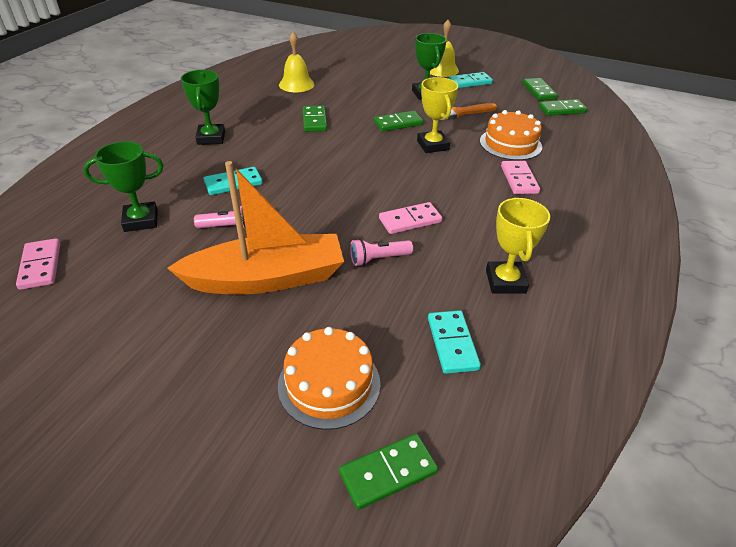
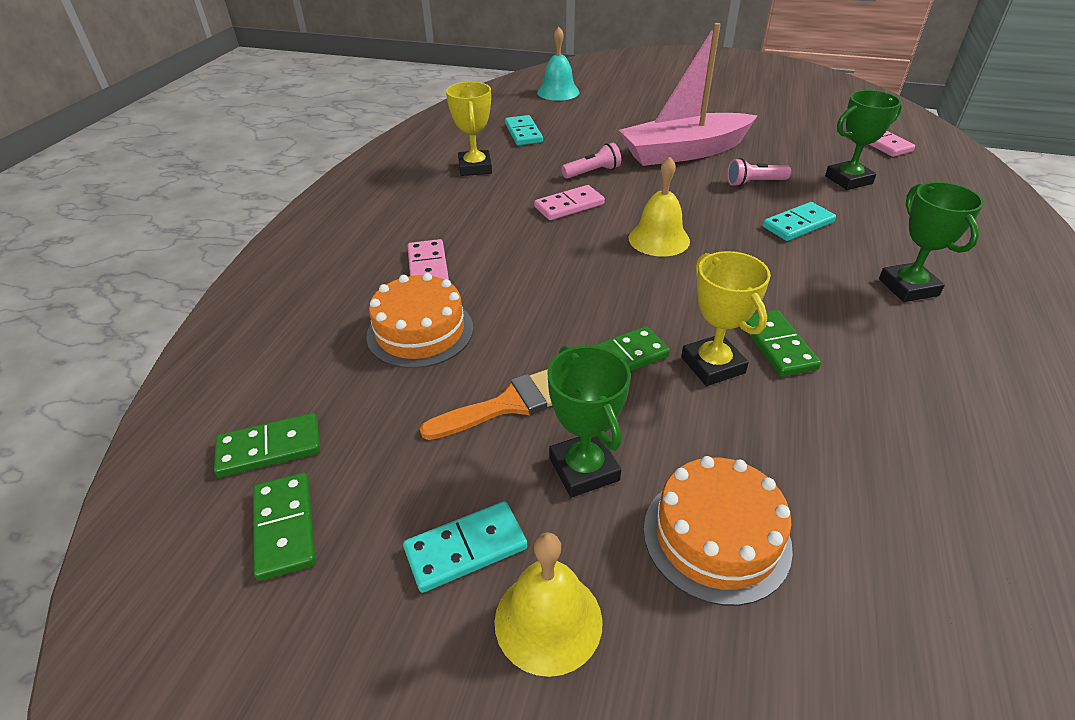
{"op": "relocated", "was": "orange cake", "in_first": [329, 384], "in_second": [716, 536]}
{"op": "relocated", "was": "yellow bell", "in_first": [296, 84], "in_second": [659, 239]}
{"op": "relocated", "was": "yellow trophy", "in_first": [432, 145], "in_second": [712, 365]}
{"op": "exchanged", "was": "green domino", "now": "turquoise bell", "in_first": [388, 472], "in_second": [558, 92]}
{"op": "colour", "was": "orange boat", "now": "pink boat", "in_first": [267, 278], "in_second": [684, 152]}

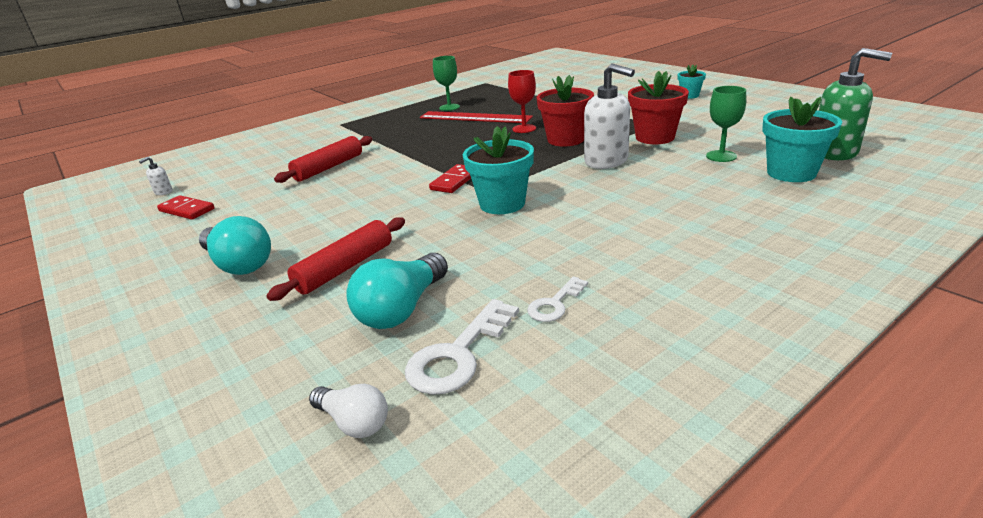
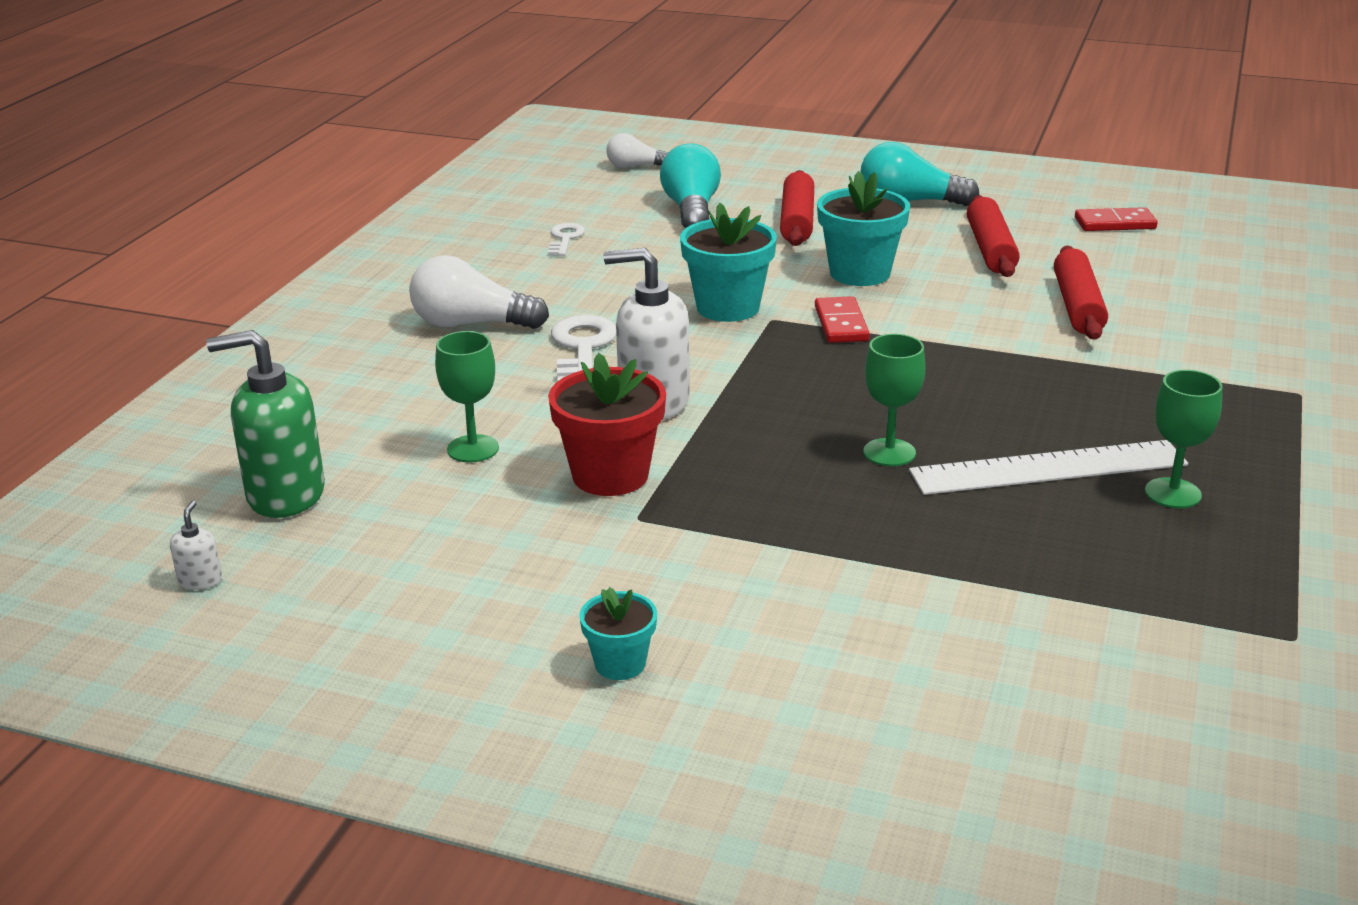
{"op": "missing", "was": "red flower pot", "in_first": [565, 139]}
{"op": "appeared", "now": "white light bulb", "in_second": [471, 324]}
{"op": "appeared", "now": "red rolling pin", "in_second": [991, 249]}
{"op": "relocated", "was": "white soap dispenser", "in_first": [163, 192], "in_second": [200, 580]}
{"op": "relocated", "was": "white key", "in_first": [458, 354], "in_second": [582, 349]}
{"op": "relocated", "was": "turquoise flower pot", "in_first": [791, 173], "in_second": [859, 273]}
{"op": "colour", "was": "red ruler", "now": "white ruler", "in_first": [475, 117], "in_second": [1048, 468]}
{"op": "colour", "was": "red goblet", "now": "green goblet", "in_first": [524, 129], "in_second": [889, 452]}

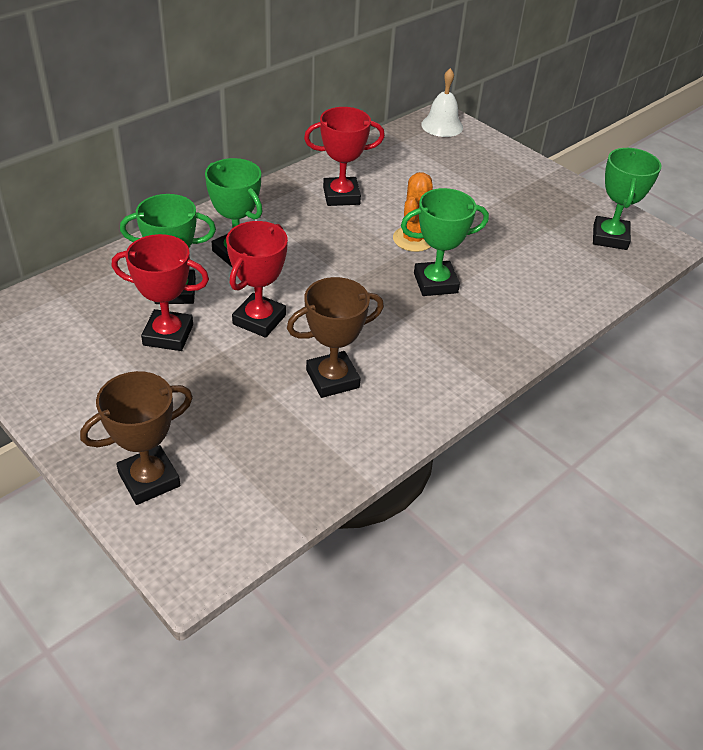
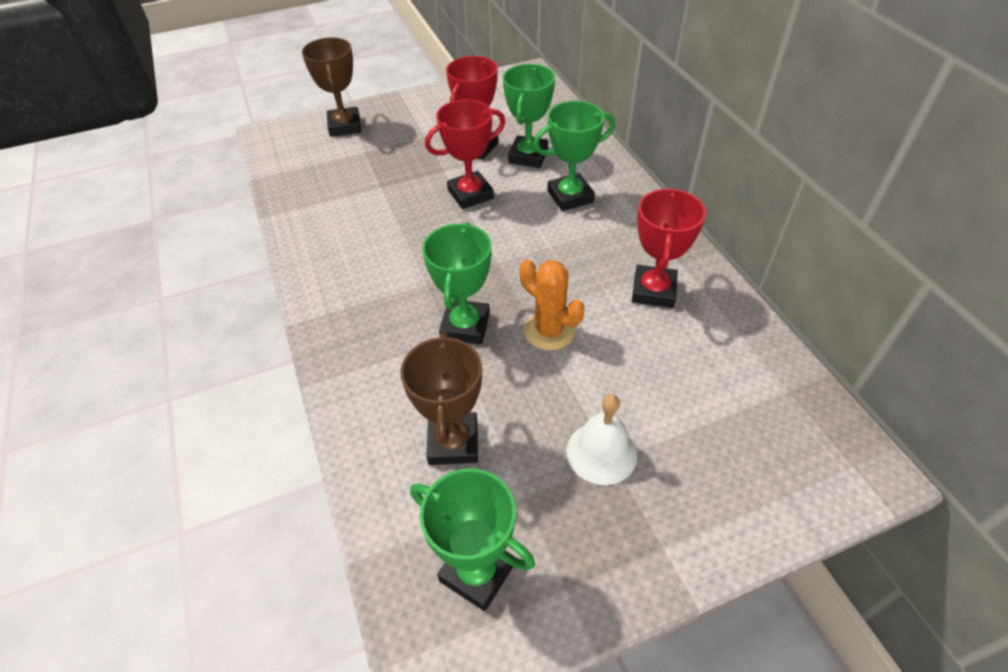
{"op": "relocated", "was": "brown trophy", "in_first": [332, 379], "in_second": [453, 442]}
{"op": "relocated", "was": "white bell", "in_first": [442, 126], "in_second": [601, 452]}
{"op": "spun", "was": "red trophy", "in_first": [259, 320], "in_second": [470, 194], "clockwise": -75}

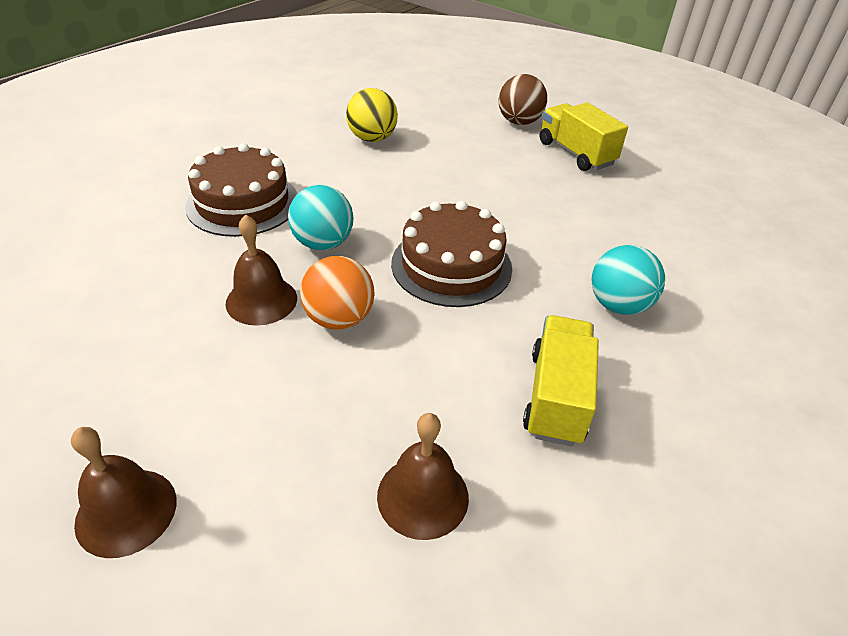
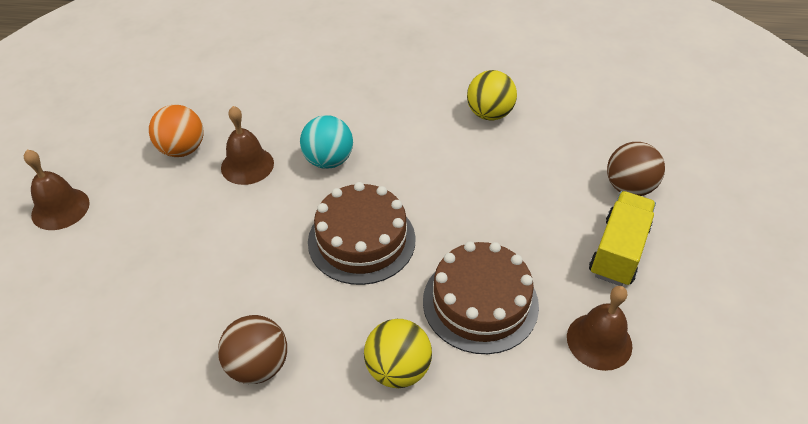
{"op": "relocated", "was": "brown cake", "in_first": [243, 203], "in_second": [480, 303]}
{"op": "relocated", "was": "orange ball", "in_first": [339, 319], "in_second": [182, 149]}
{"op": "relocated", "was": "brown bell", "in_first": [423, 496], "in_second": [599, 341]}
{"op": "exchanged", "was": "yellow truck", "now": "brown ball", "in_first": [556, 397], "in_second": [258, 365]}
{"op": "colour", "was": "turquoise ball", "now": "yellow ball", "in_first": [618, 305], "in_second": [398, 369]}

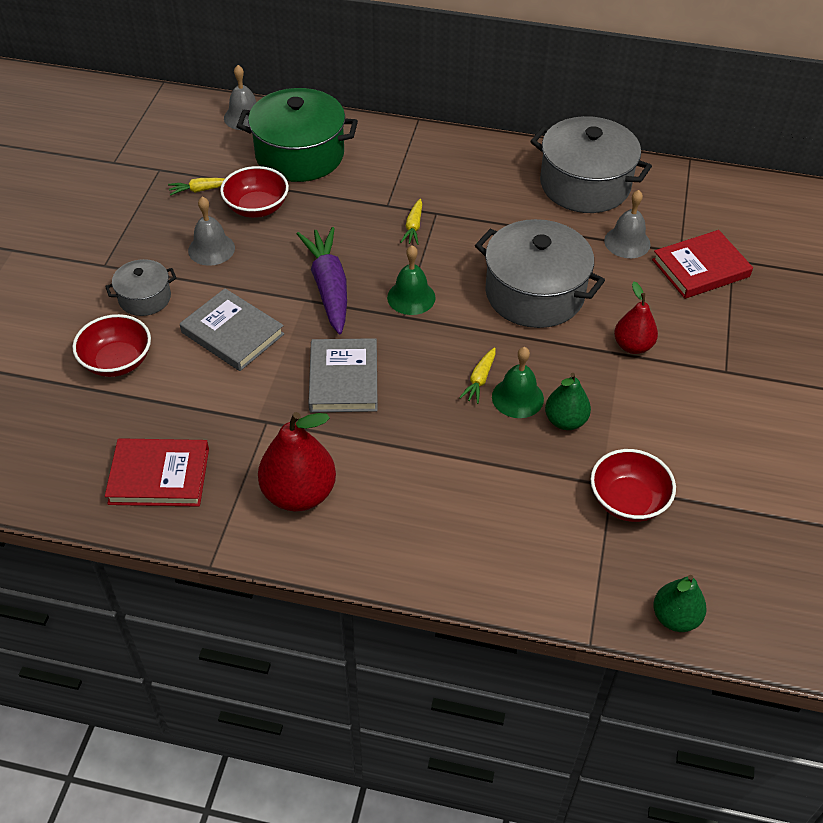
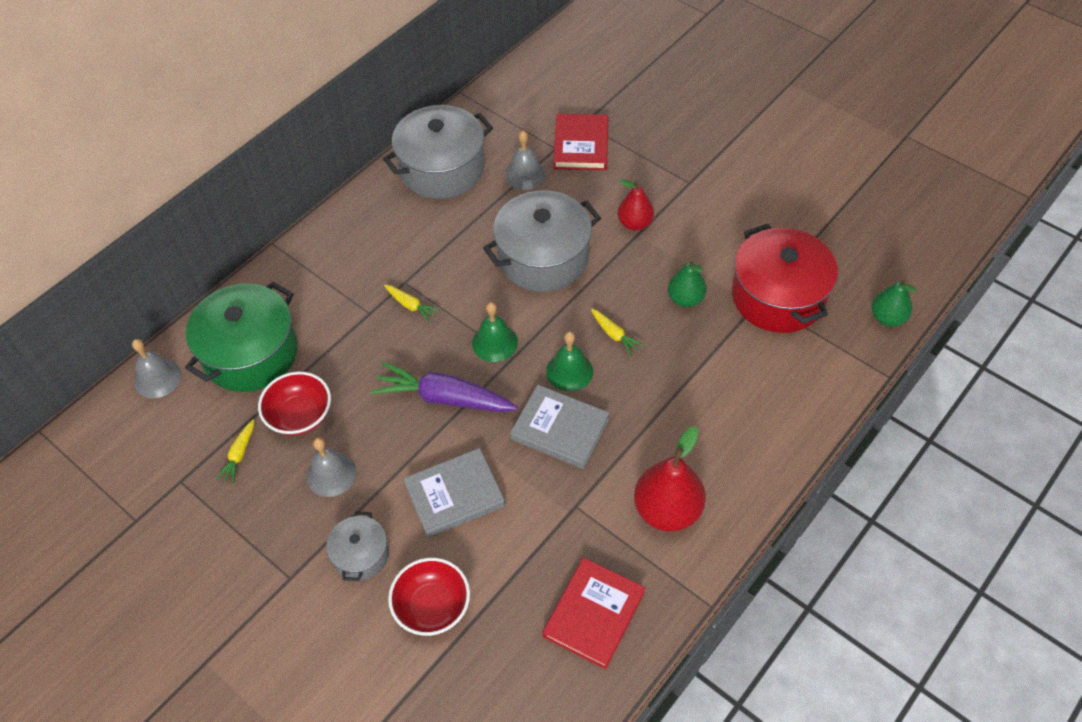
{"op": "relocated", "was": "green bell", "in_first": [517, 397], "in_second": [569, 371]}
{"op": "exchanged", "was": "red bowl", "now": "red pot", "in_first": [628, 501], "in_second": [778, 296]}

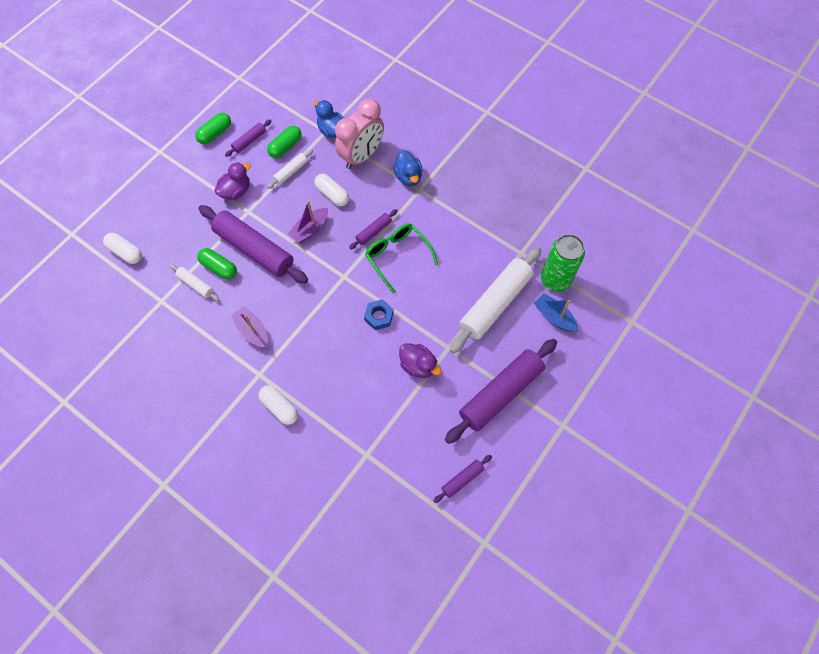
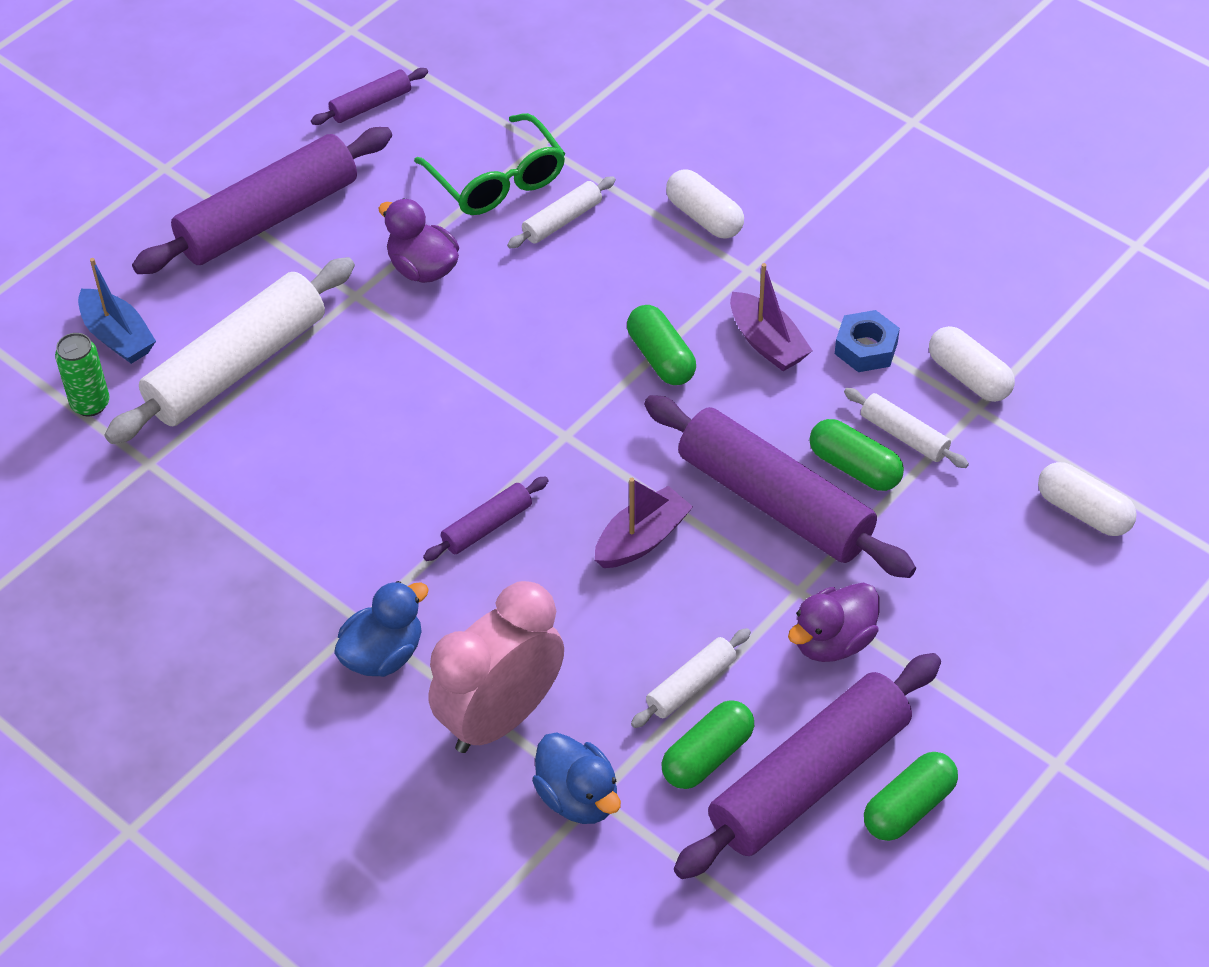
{"op": "appeared", "now": "white rolling pin", "in_second": [562, 220]}
{"op": "appeared", "now": "green capsule", "in_second": [661, 358]}
{"op": "relocated", "was": "white capsule", "in_first": [332, 194], "in_second": [969, 377]}
{"op": "relocated", "was": "blue nut", "in_first": [379, 316], "in_second": [866, 348]}
{"op": "relocated", "was": "green glasses", "in_first": [397, 257], "in_second": [497, 180]}
{"op": "spun", "was": "blue duck", "in_first": [408, 177], "in_second": [383, 655], "clockwise": 60}
{"op": "size", "was": "purple rolling pin", "in_first": [249, 141], "in_second": [809, 779], "ratio": 2.17}
{"op": "size", "was": "green can", "in_first": [555, 280], "in_second": [90, 404], "ratio": 0.58}

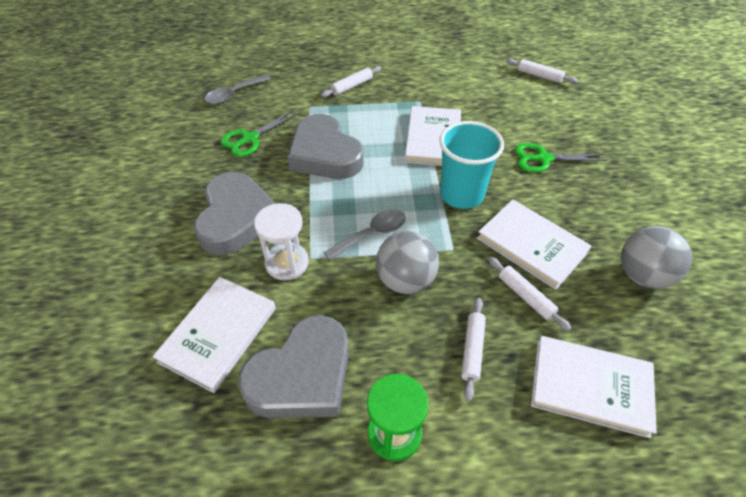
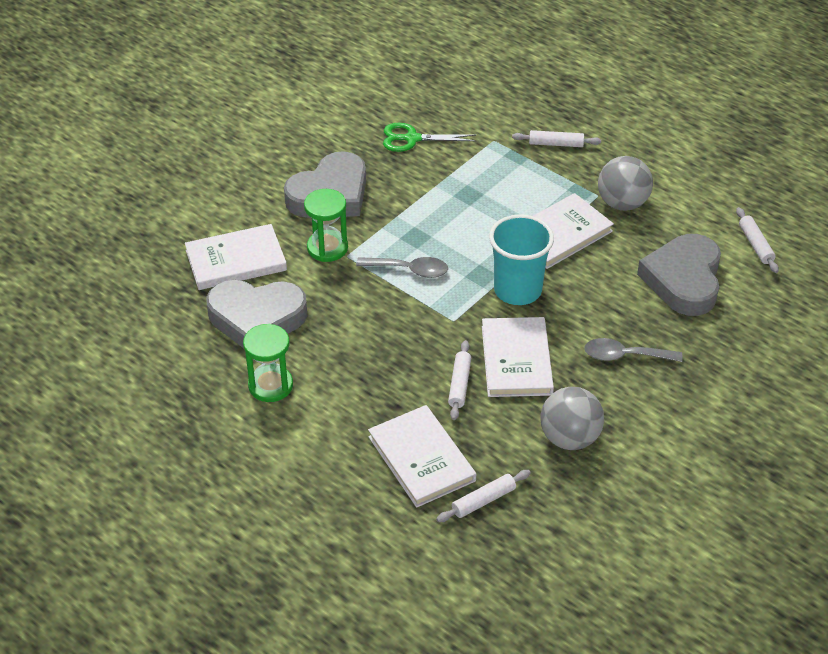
{"op": "missing", "was": "green scissors", "in_first": [543, 159]}
{"op": "relocated", "was": "grey spoon", "in_first": [234, 94], "in_second": [625, 356]}
{"op": "relocated", "was": "grey heart", "in_first": [324, 154], "in_second": [683, 280]}
{"op": "relocated", "was": "grey ball", "in_first": [405, 280], "in_second": [622, 203]}
{"op": "relocated", "was": "white rolling pin", "in_first": [472, 350], "in_second": [483, 501]}
{"op": "colour", "was": "white hourglass", "now": "green hourglass", "in_first": [287, 263], "in_second": [327, 248]}

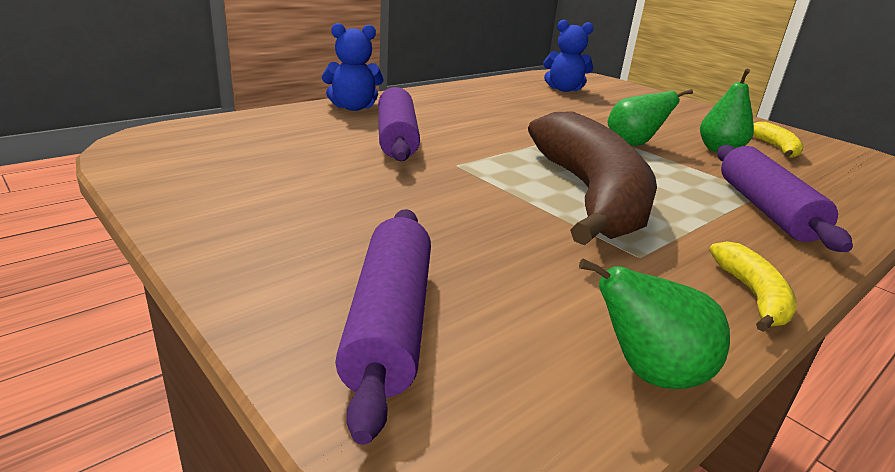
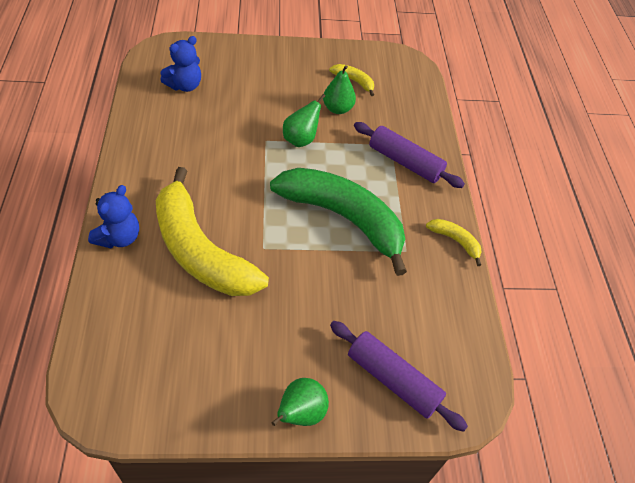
{"op": "relocated", "was": "green pear", "in_first": [649, 373], "in_second": [300, 413]}
{"op": "exchanged", "was": "purple rolling pin", "now": "yellow banana", "in_first": [397, 138], "in_second": [200, 250]}
{"op": "colour", "was": "brown banana", "now": "green banana", "in_first": [590, 196], "in_second": [343, 218]}

